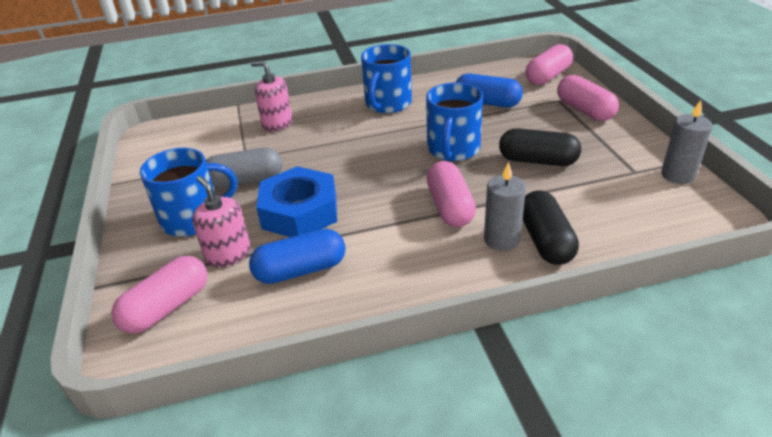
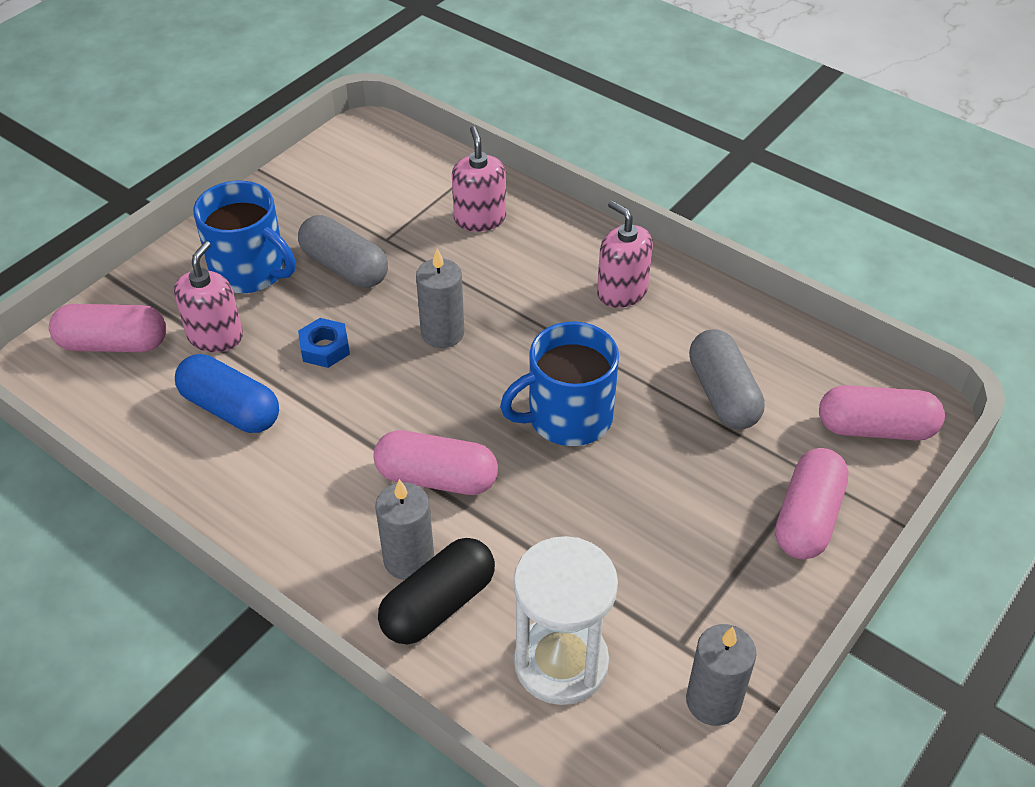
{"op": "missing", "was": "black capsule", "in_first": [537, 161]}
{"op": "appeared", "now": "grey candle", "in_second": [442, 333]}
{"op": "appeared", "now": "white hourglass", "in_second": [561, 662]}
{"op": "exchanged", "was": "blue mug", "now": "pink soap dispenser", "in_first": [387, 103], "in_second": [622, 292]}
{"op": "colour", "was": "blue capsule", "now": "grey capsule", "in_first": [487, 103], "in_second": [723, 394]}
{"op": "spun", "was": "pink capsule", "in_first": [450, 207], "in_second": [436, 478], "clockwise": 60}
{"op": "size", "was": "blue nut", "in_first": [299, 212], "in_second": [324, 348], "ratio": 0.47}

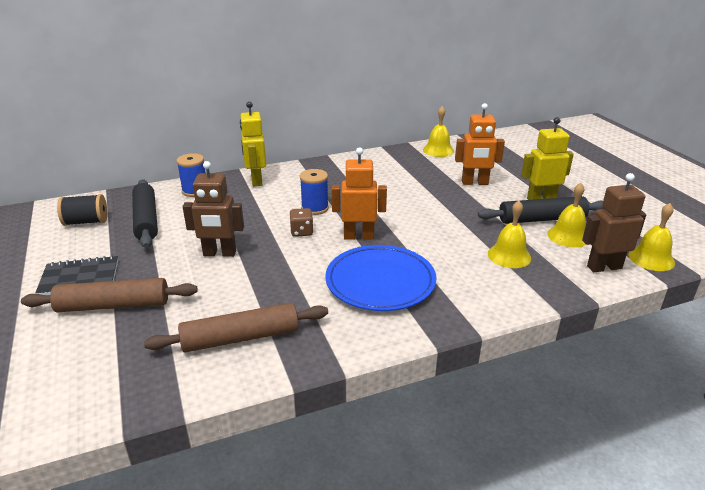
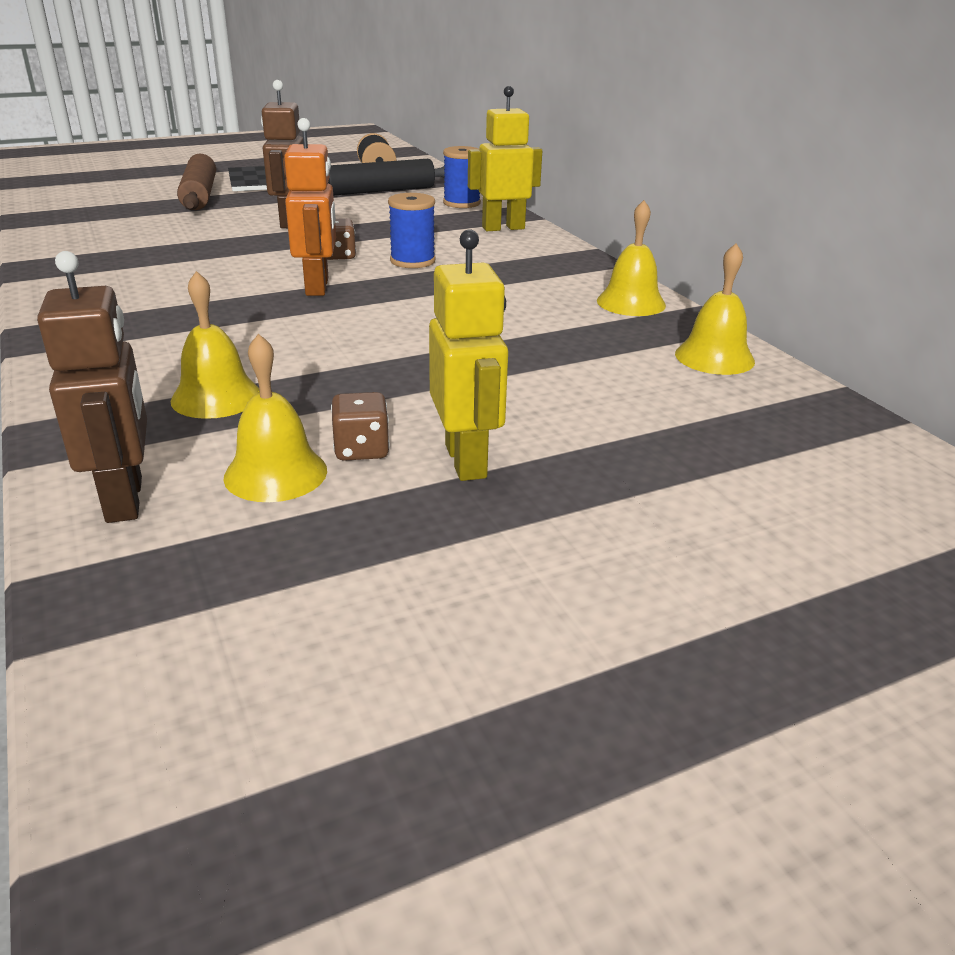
{"op": "missing", "was": "brown rolling pin", "in_first": [241, 337]}
{"op": "missing", "was": "blue plate", "in_first": [380, 282]}
{"op": "missing", "was": "orange robot", "in_first": [475, 183]}
{"op": "relocated", "was": "yellow bell", "in_first": [651, 258], "in_second": [631, 303]}
{"op": "exchanged", "was": "black rolling pin", "now": "brown dice", "in_first": [542, 219], "in_second": [361, 449]}

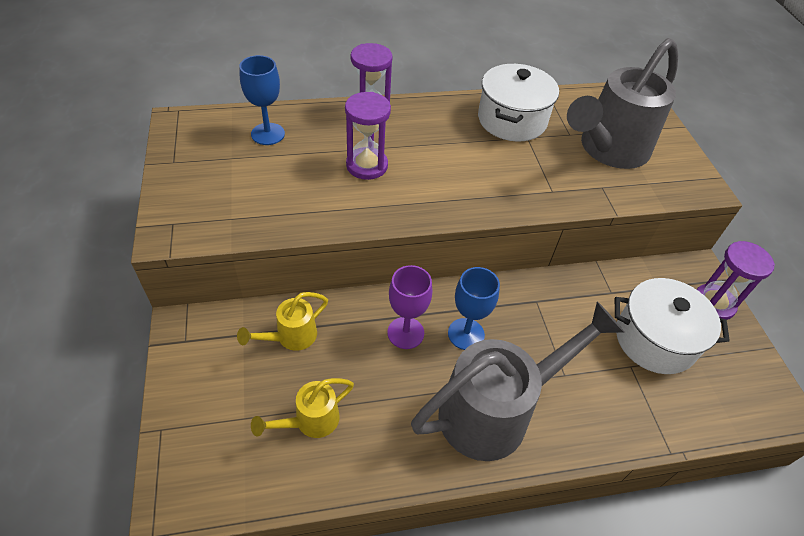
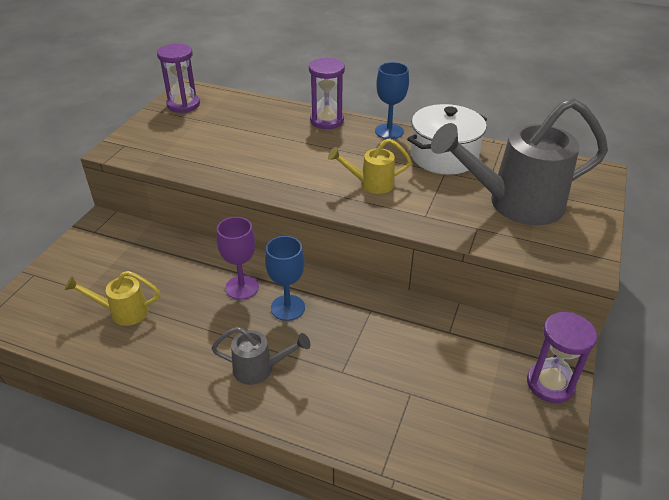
{"op": "missing", "was": "white pot", "in_first": [655, 340]}
{"op": "relocated", "was": "yellow watering can", "in_first": [290, 337], "in_second": [371, 184]}
{"op": "relocated", "was": "blue goblet", "in_first": [268, 134], "in_second": [389, 131]}
{"op": "relocated", "was": "purple hourglass", "in_first": [367, 165], "in_second": [183, 105]}
{"op": "size", "was": "grey watering can", "in_first": [497, 410], "in_second": [260, 369], "ratio": 0.48}

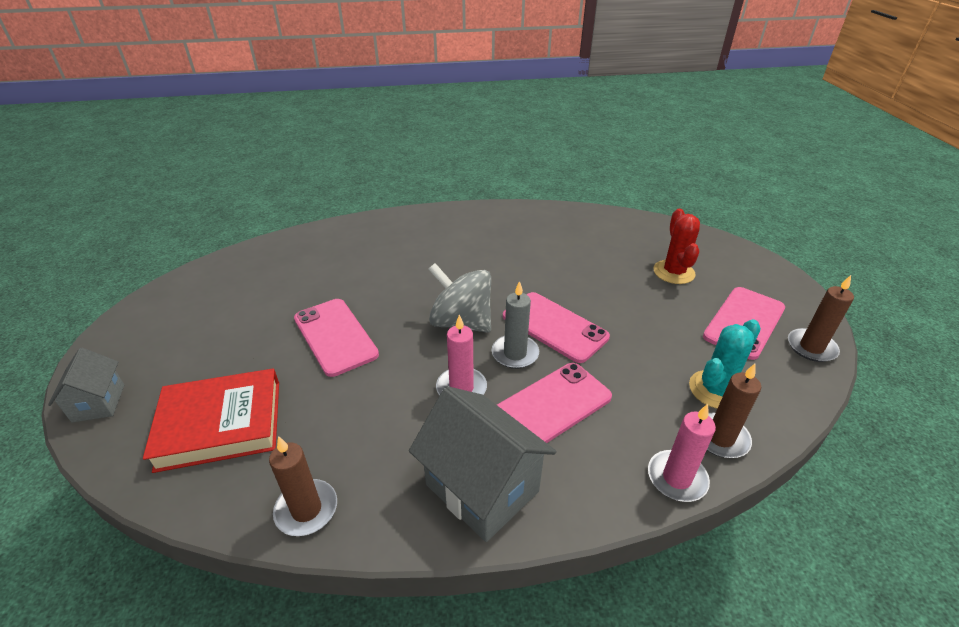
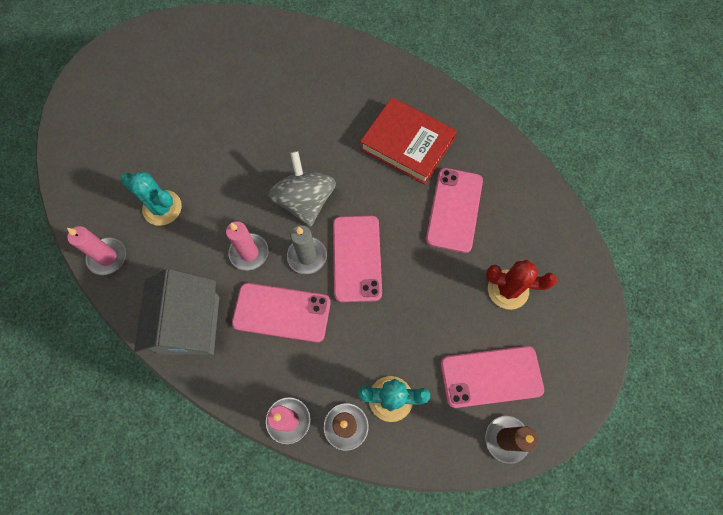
{"op": "missing", "was": "grey house", "in_first": [99, 403]}
{"op": "appeared", "now": "turquoise cactus", "in_second": [162, 208]}
{"op": "relocated", "was": "red book", "in_first": [220, 424], "in_second": [407, 144]}
{"op": "relocated", "was": "pink phone", "in_first": [335, 336], "in_second": [454, 210]}
{"op": "colour", "was": "brown candle", "now": "pink candle", "in_first": [306, 509], "in_second": [107, 257]}
{"op": "spun", "was": "red cactus", "in_first": [673, 272], "in_second": [508, 289], "clockwise": 60}

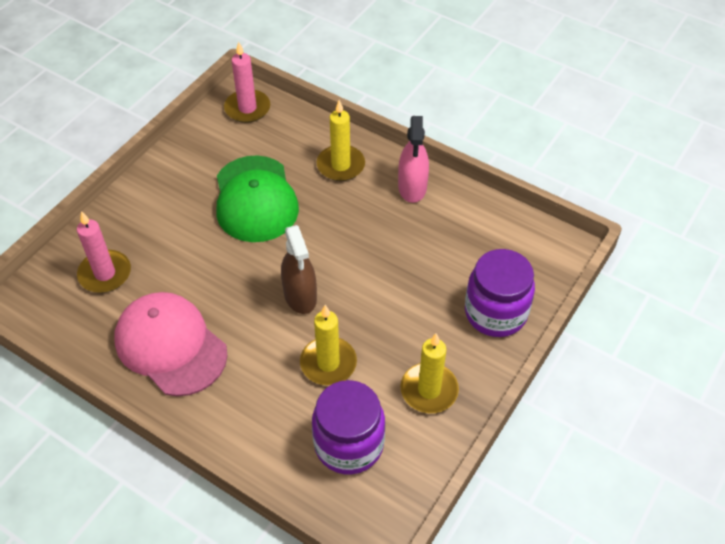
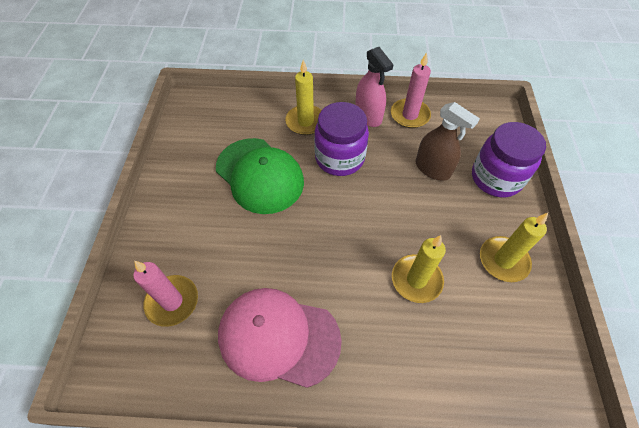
{"op": "relocated", "was": "pink candle", "in_first": [247, 108], "in_second": [409, 115]}
{"op": "relocated", "was": "brown spray bottle", "in_first": [300, 296], "in_second": [432, 169]}
{"op": "relocated", "was": "purple jar", "in_first": [349, 444], "in_second": [339, 158]}

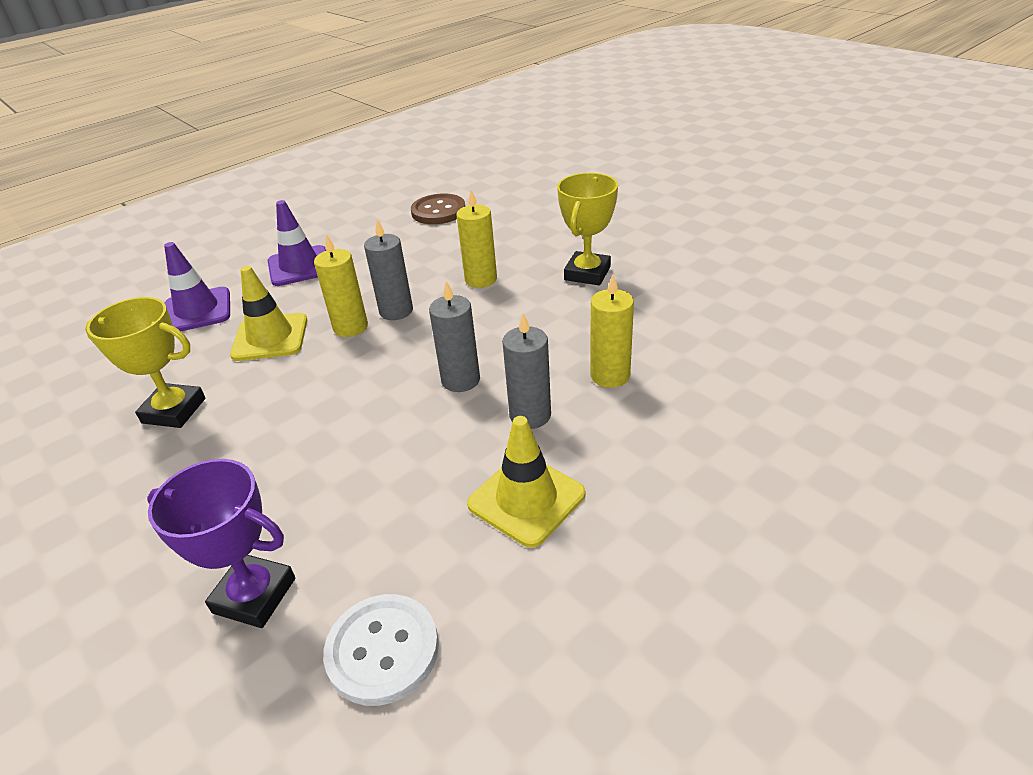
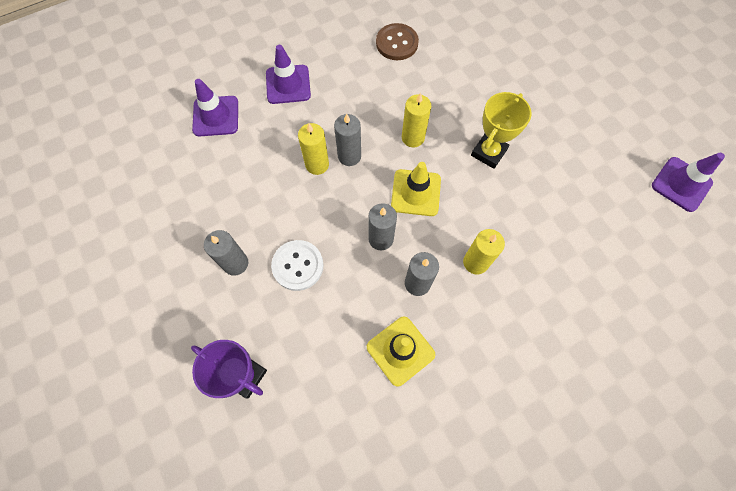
{"op": "missing", "was": "yellow trophy", "in_first": [174, 411]}
{"op": "appeared", "now": "grey candle", "in_second": [235, 263]}
{"op": "appeared", "now": "purple traffic cone", "in_second": [681, 184]}
{"op": "relocated", "was": "yellow traffic cone", "in_first": [270, 337], "in_second": [415, 193]}
{"op": "relocated", "was": "white button", "in_first": [382, 650], "in_second": [298, 266]}

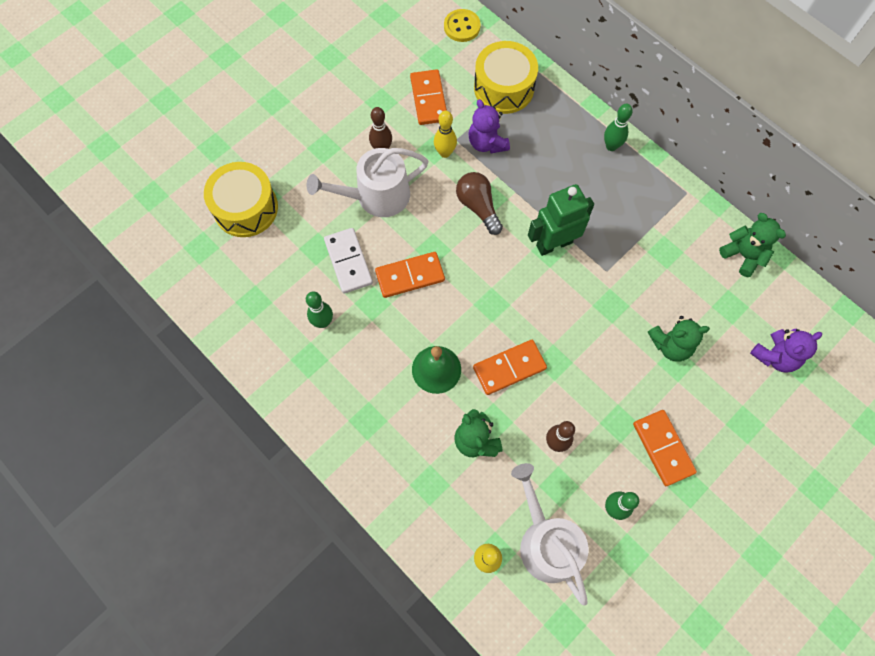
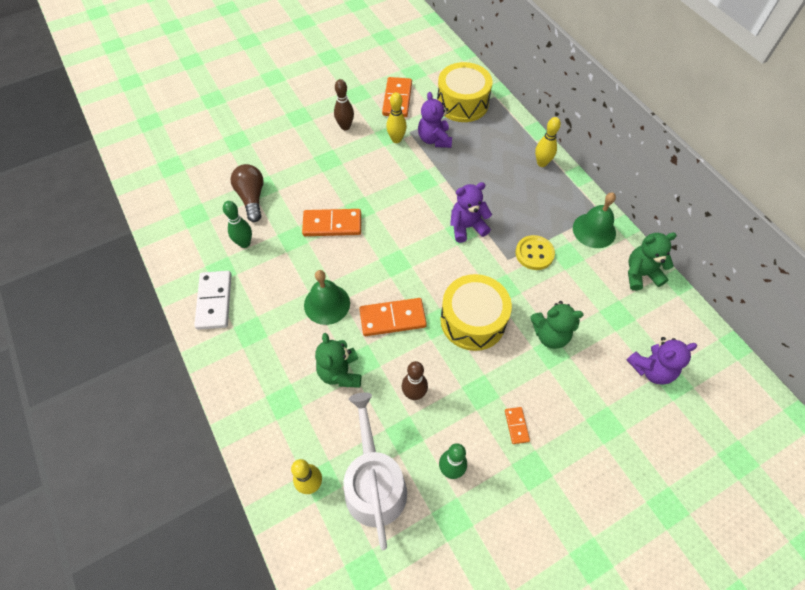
{"op": "missing", "was": "white watering can", "in_first": [376, 196]}
{"op": "appeared", "now": "green bell", "in_second": [594, 230]}
{"op": "relocated", "was": "yellow drum", "in_first": [246, 208], "in_second": [473, 320]}
{"op": "relocated", "was": "white domino", "in_first": [348, 262], "in_second": [214, 301]}
{"op": "relocated", "was": "yellow button", "in_first": [462, 27], "in_second": [534, 253]}
{"op": "relocated", "was": "brown light bulb", "in_first": [478, 207], "in_second": [252, 198]}
{"op": "exchanged", "was": "green robot", "now": "purple teddy bear", "in_first": [554, 244], "in_second": [467, 227]}
{"op": "colour", "was": "green bowling pin", "now": "yellow bowling pin", "in_first": [611, 146], "in_second": [542, 163]}
{"op": "spun", "was": "green teddy bear", "in_first": [743, 255], "in_second": [641, 274], "clockwise": -75}
{"op": "size", "was": "orange domino", "in_first": [662, 448], "in_second": [516, 426], "ratio": 0.51}

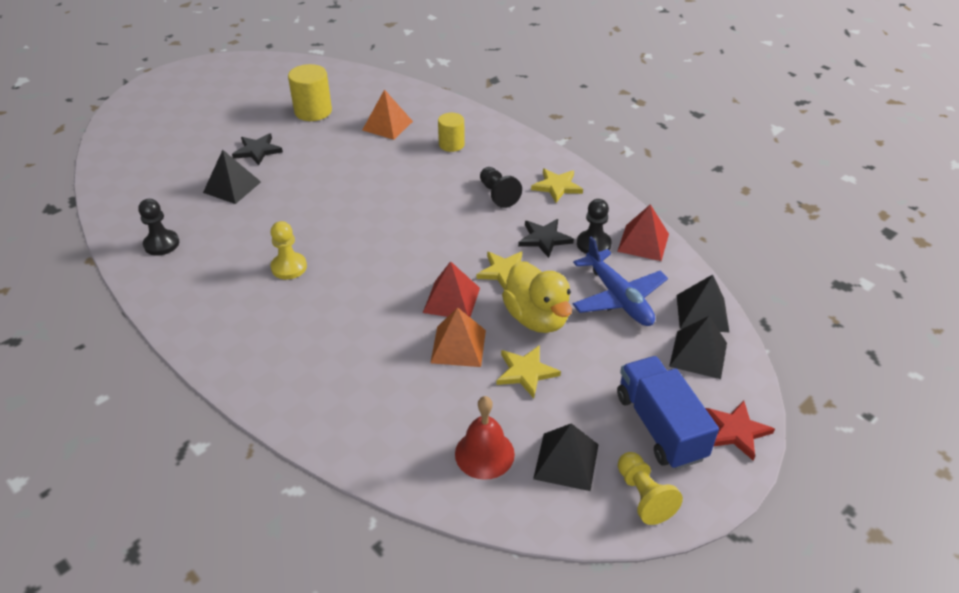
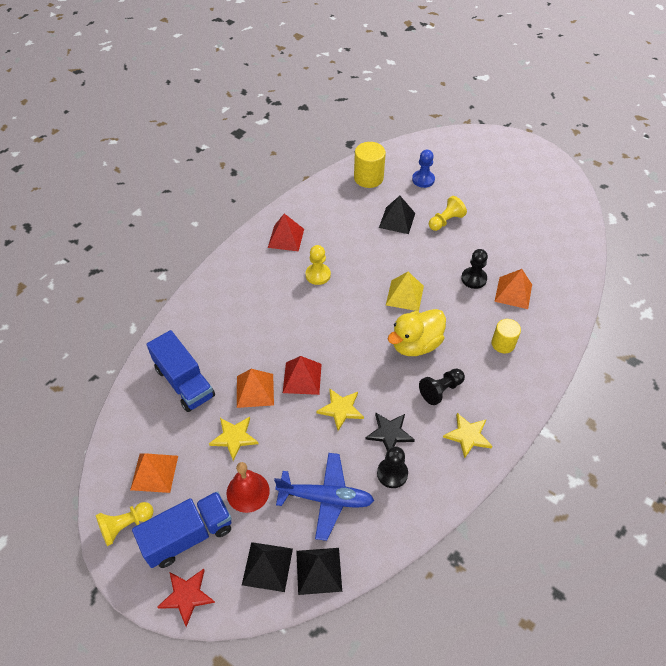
{"op": "appeared", "now": "blue truck", "in_second": [184, 382]}
{"op": "appeared", "now": "yellow pyramid", "in_second": [405, 295]}
{"op": "appeared", "now": "blue pawn", "in_second": [423, 180]}
{"op": "relocated", "was": "black pawn", "in_first": [161, 244], "in_second": [473, 279]}
{"op": "relocated", "was": "yellow cylinder", "in_first": [313, 111], "in_second": [368, 178]}
{"op": "relocated", "was": "red bell", "in_first": [484, 454], "in_second": [248, 491]}
{"op": "relocated", "was": "yellow duck", "in_first": [537, 318], "in_second": [415, 344]}
{"op": "relocated", "was": "red pyramid", "in_first": [643, 242], "in_second": [286, 238]}
{"op": "exchanged", "was": "black star", "now": "yellow pawn", "in_first": [257, 151], "in_second": [445, 221]}
{"op": "colour", "was": "black pyramid", "now": "orange pyramid", "in_first": [566, 461], "in_second": [154, 472]}
{"op": "spun", "was": "blue plane", "in_first": [618, 298], "in_second": [326, 498], "clockwise": -135}

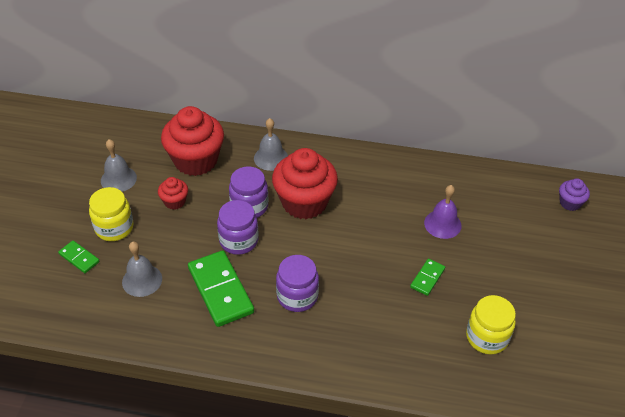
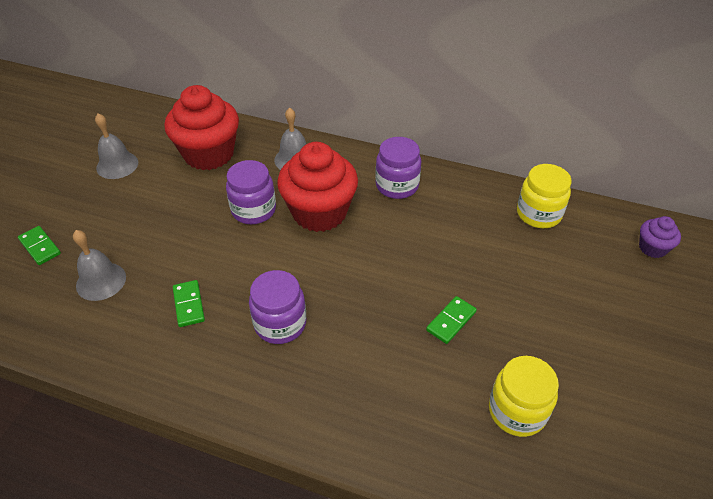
{"op": "missing", "was": "red cupcake", "in_first": [174, 202]}
{"op": "missing", "was": "purple bell", "in_first": [442, 224]}
{"op": "relocated", "was": "yellow jar", "in_first": [114, 228], "in_second": [538, 214]}
{"op": "relocated", "was": "purple jar", "in_first": [239, 241], "in_second": [397, 186]}
{"op": "size", "was": "green domino", "in_first": [220, 290], "in_second": [188, 305], "ratio": 0.51}

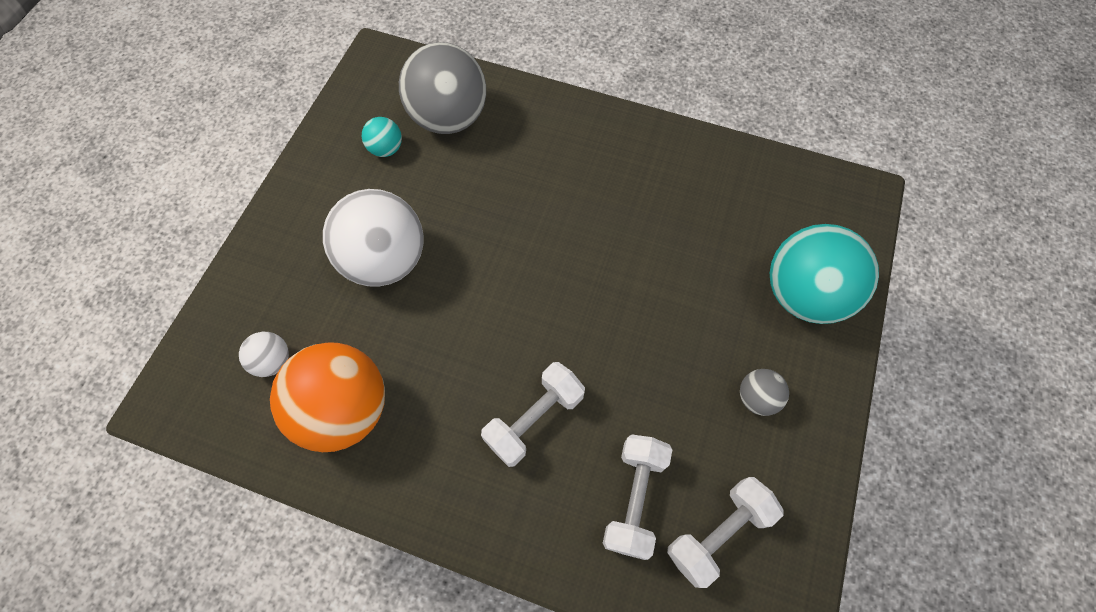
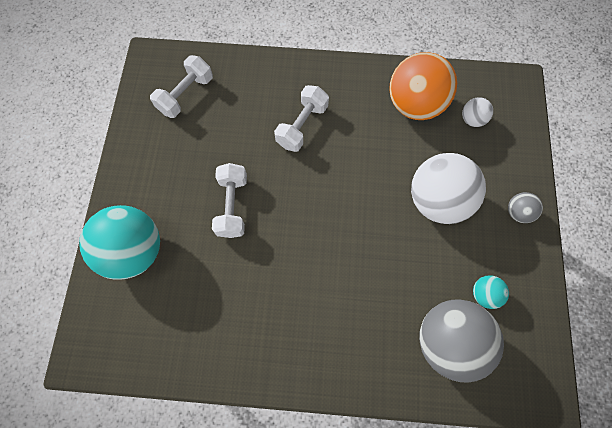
{"op": "relocated", "was": "white dumbbell", "in_first": [634, 498], "in_second": [232, 206]}
{"op": "relocated", "was": "grey ball", "in_first": [756, 398], "in_second": [517, 212]}

